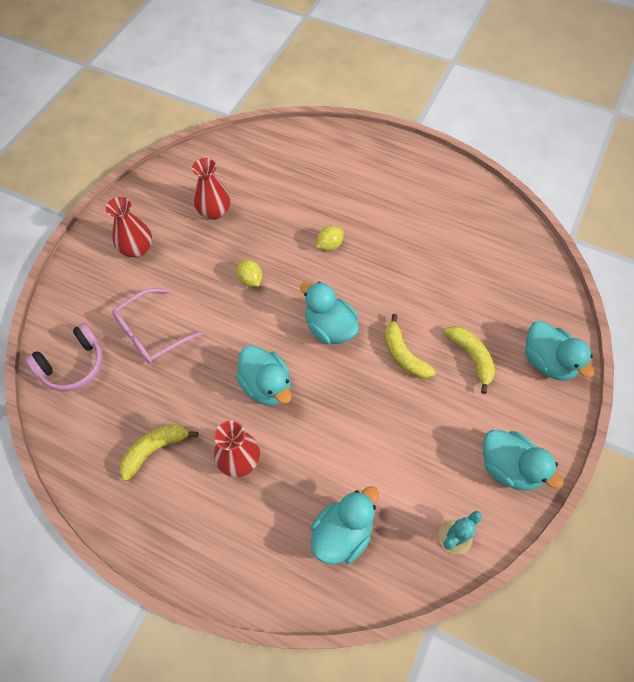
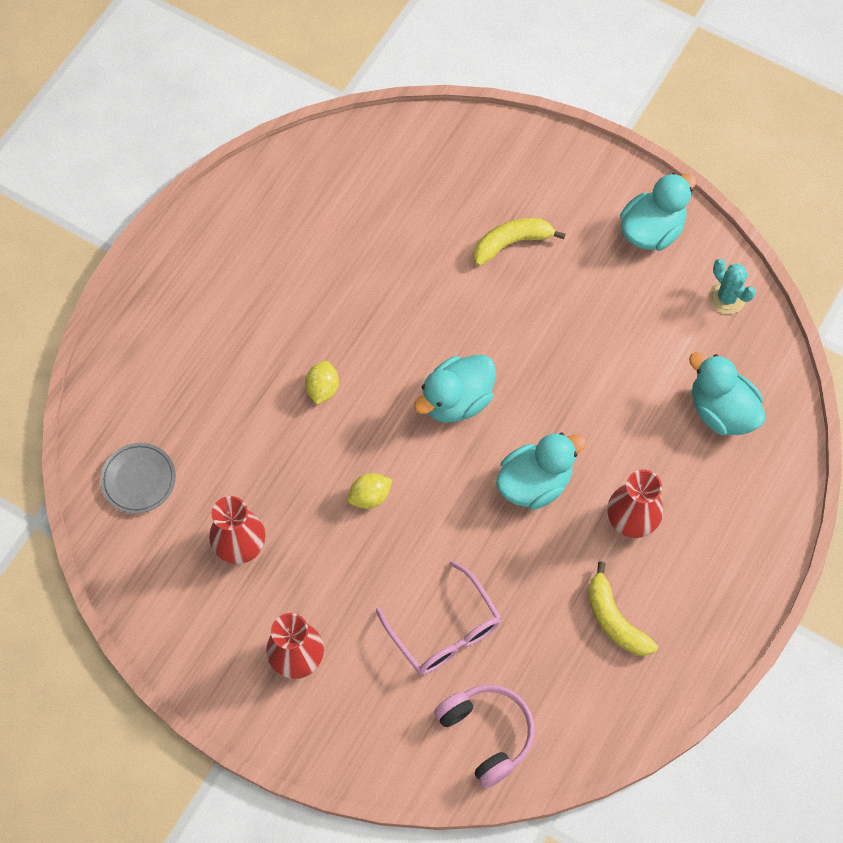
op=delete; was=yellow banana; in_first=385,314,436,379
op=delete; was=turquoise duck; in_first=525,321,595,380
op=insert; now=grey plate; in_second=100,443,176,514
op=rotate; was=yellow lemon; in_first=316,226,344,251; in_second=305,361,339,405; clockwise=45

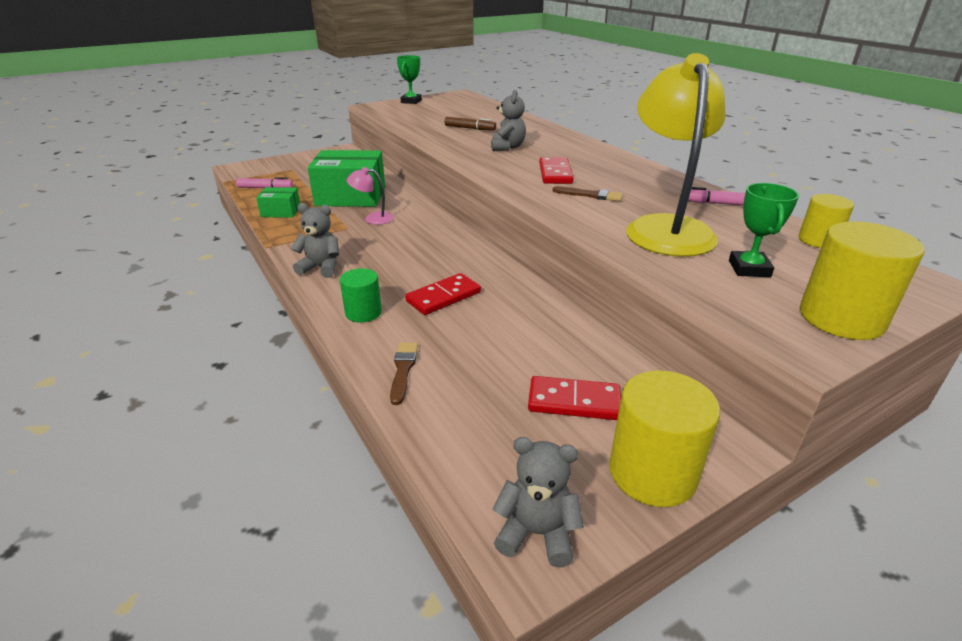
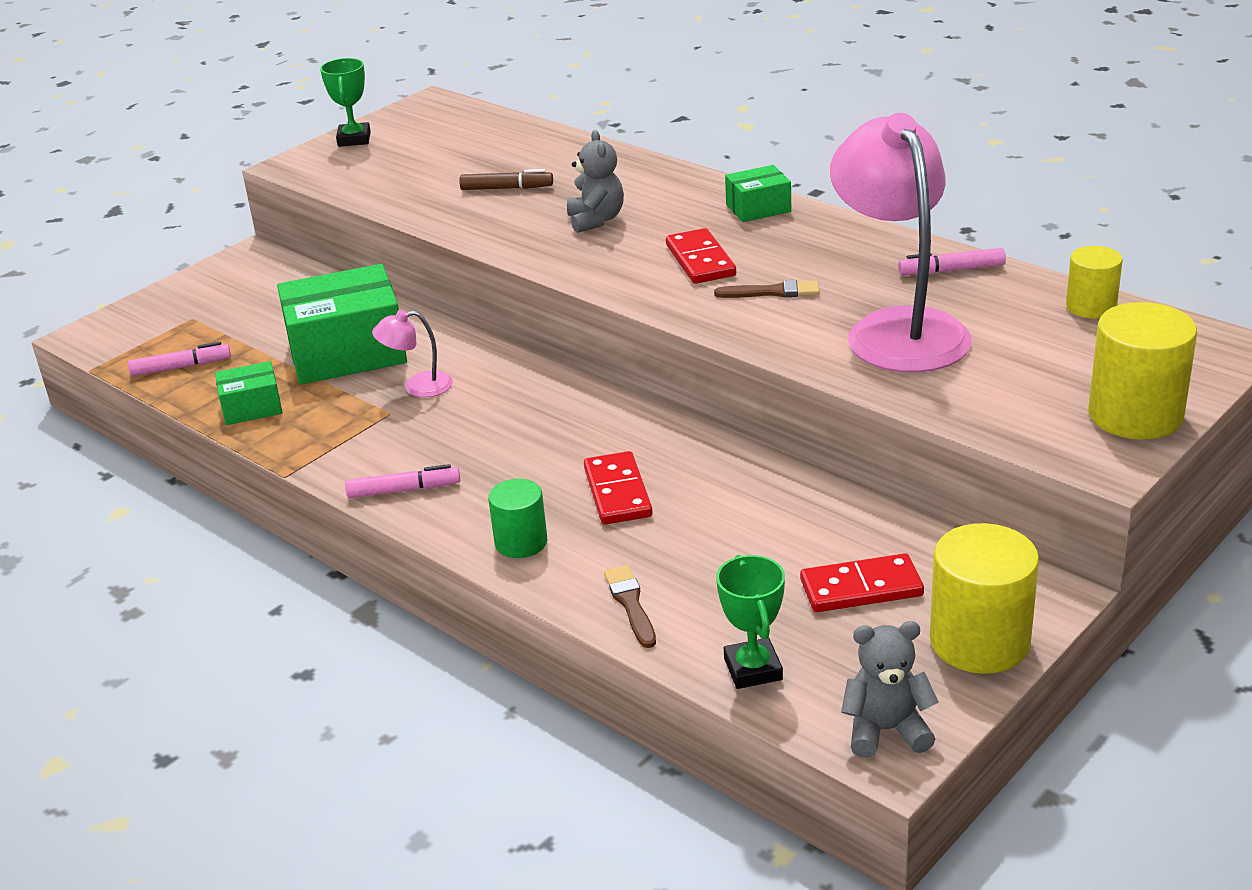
op=insert; now=green box; in_second=725,165,791,222
op=move; was=green trophy; in_first=729,183,799,277; in_second=716,555,785,689
op=replace; was=grey teddy bear; now=pink marker; in_first=291,203,339,278; in_second=345,464,460,498
op=recolor; was=yellow lamp; now=pink lamp; in_first=626,53,726,257; in_second=830,113,972,373
op=rotate; was=red domino; in_first=405,273,481,315; in_second=584,451,653,525; clockwise=-45

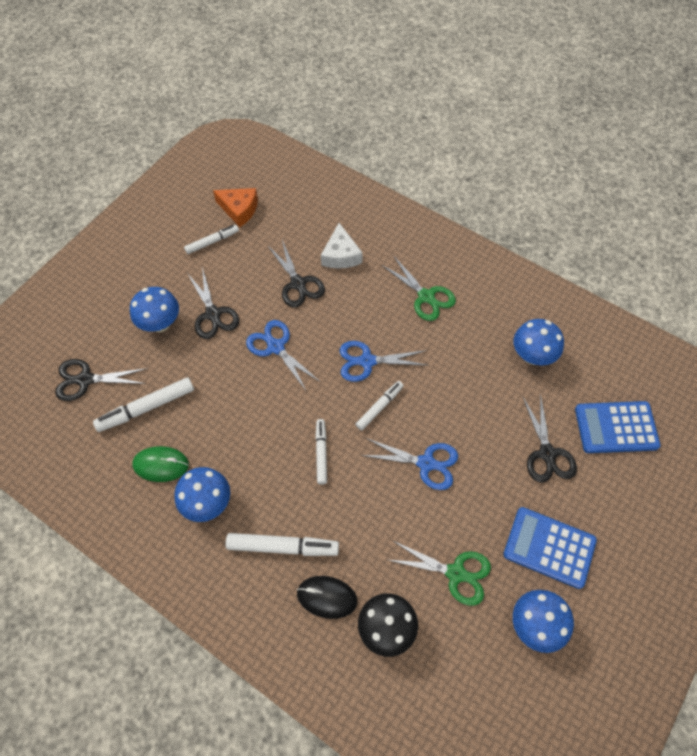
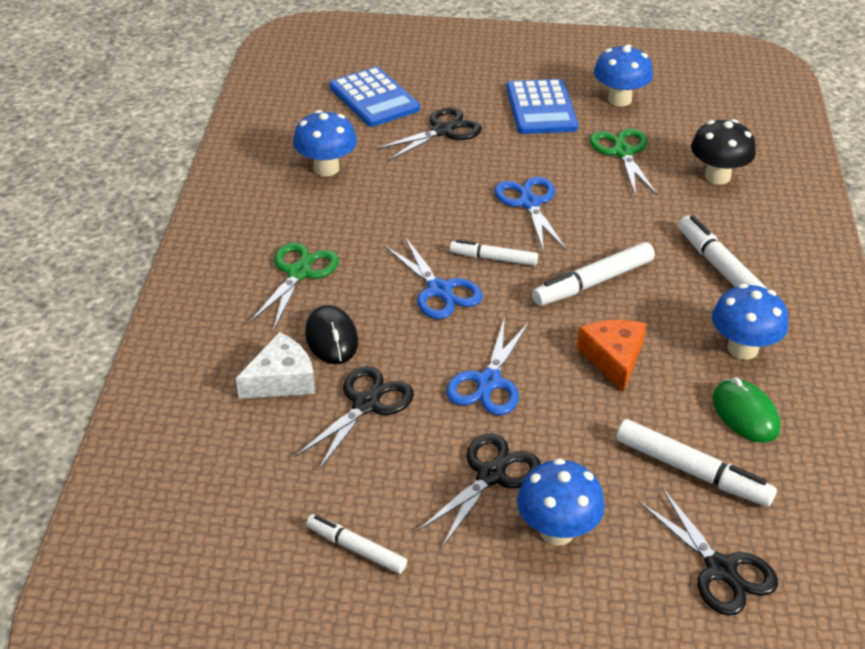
op=move; was=orange cheese; in_first=213,188,258,227; in_second=577,320,646,392
op=move; was=black mouse; in_first=297,576,357,619; in_second=305,305,358,364
op=resize; was=white marker; in_first=315,419,327,484; in_second=532,242,655,306; ratio=1.56

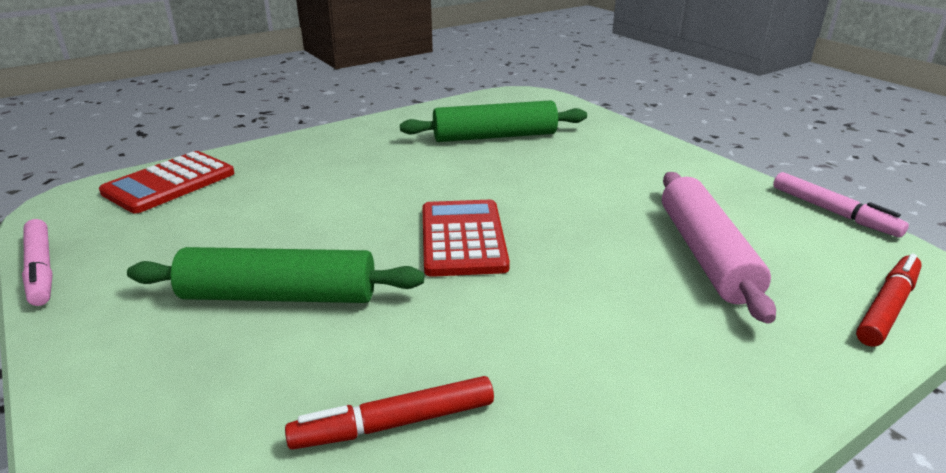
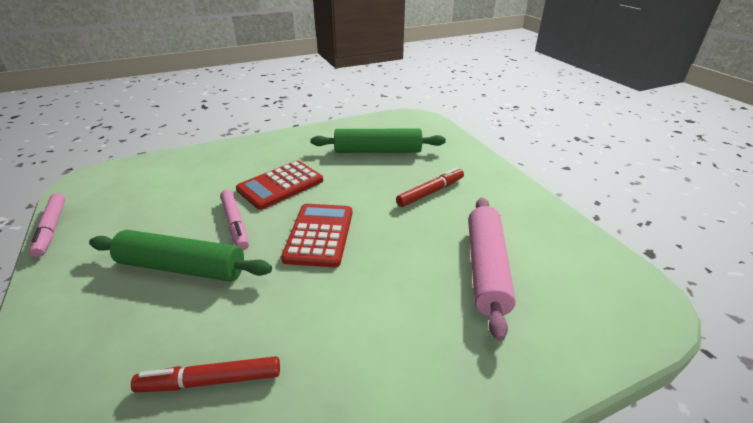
op=move; was=red calculator; in_first=99,151,235,213; in_second=236,160,323,210
op=move; was=pink marker; in_first=773,172,909,238; in_second=220,190,249,250
op=move; was=red marker; in_first=856,254,922,347; in_second=396,167,464,207

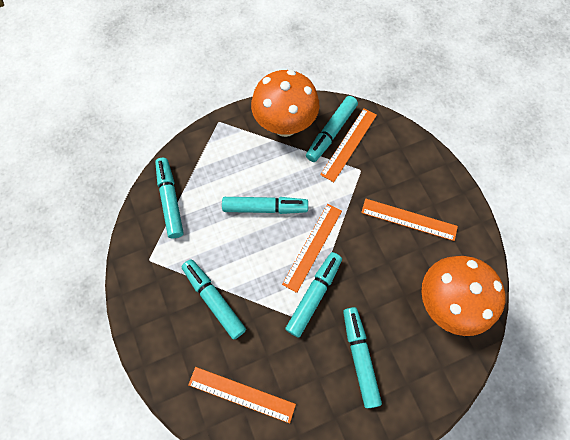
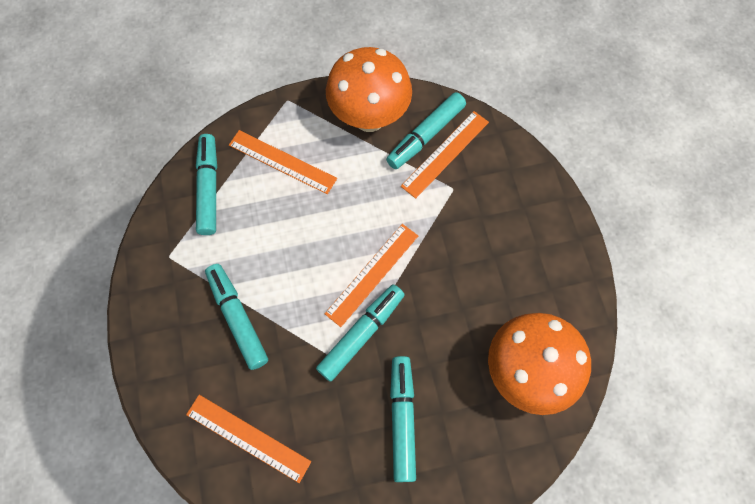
op=delete; was=turquoise marker; in_first=222,197,308,214
op=move; was=orange ruler; in_first=361,199,458,241; in_second=229,130,337,194

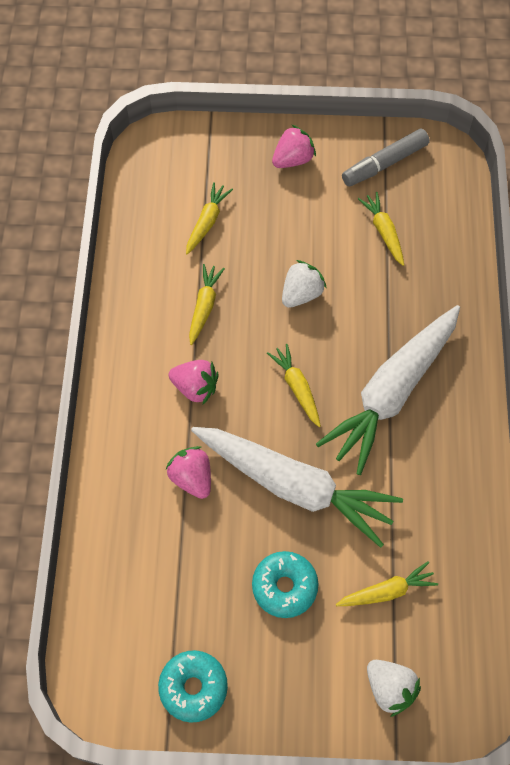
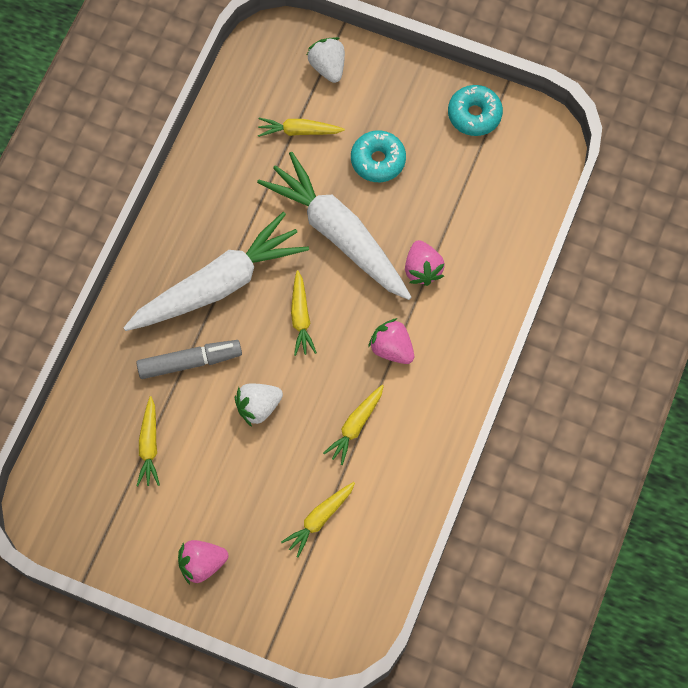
op=move; was=grey marker; in_first=342,129,430,187; in_second=136,340,242,379

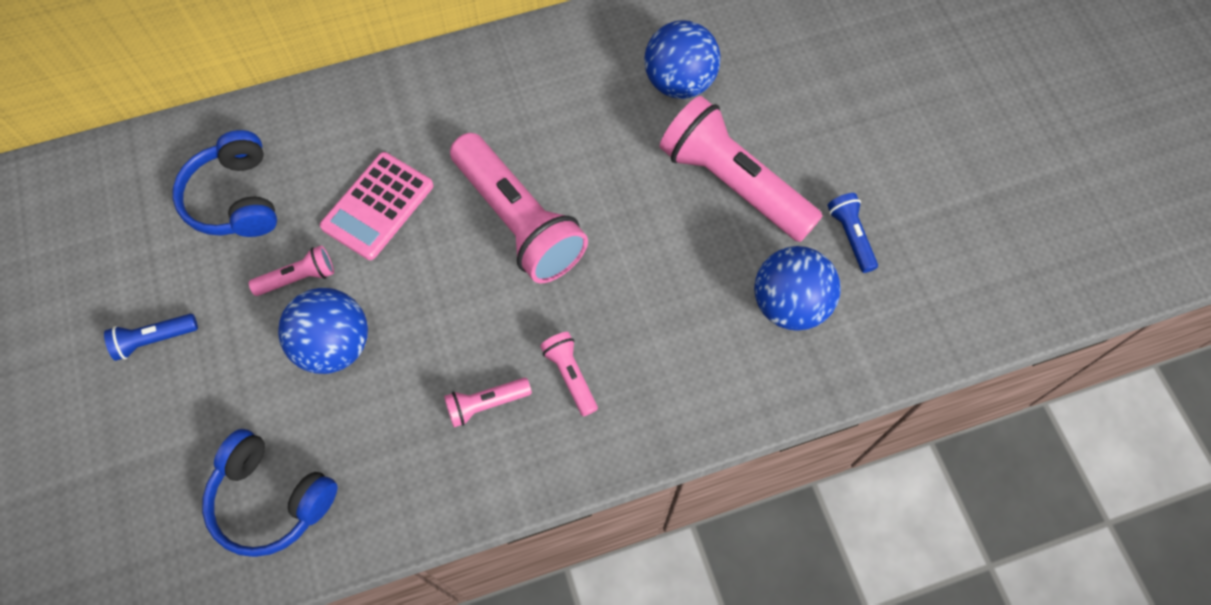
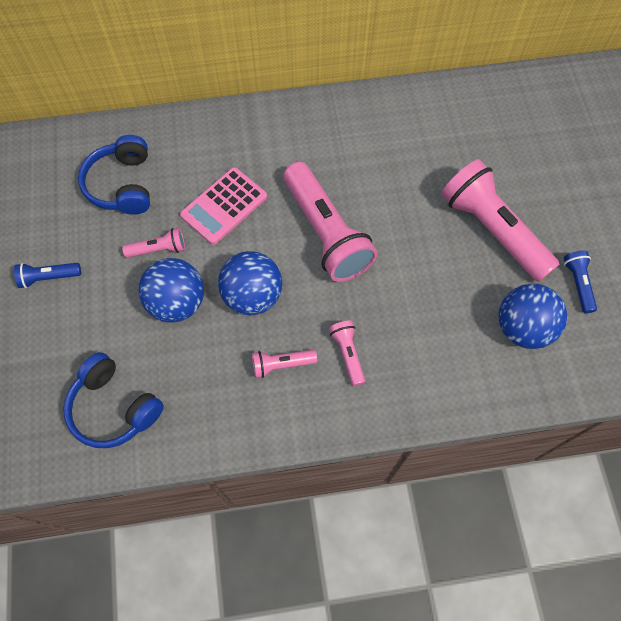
op=move; was=blue ball; in_first=644,20,721,99; in_second=218,251,282,315

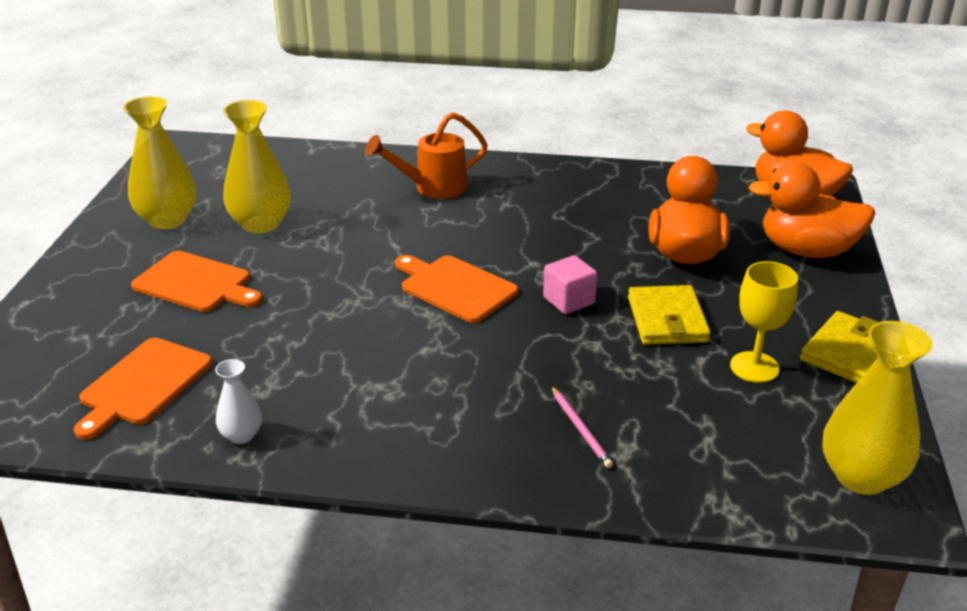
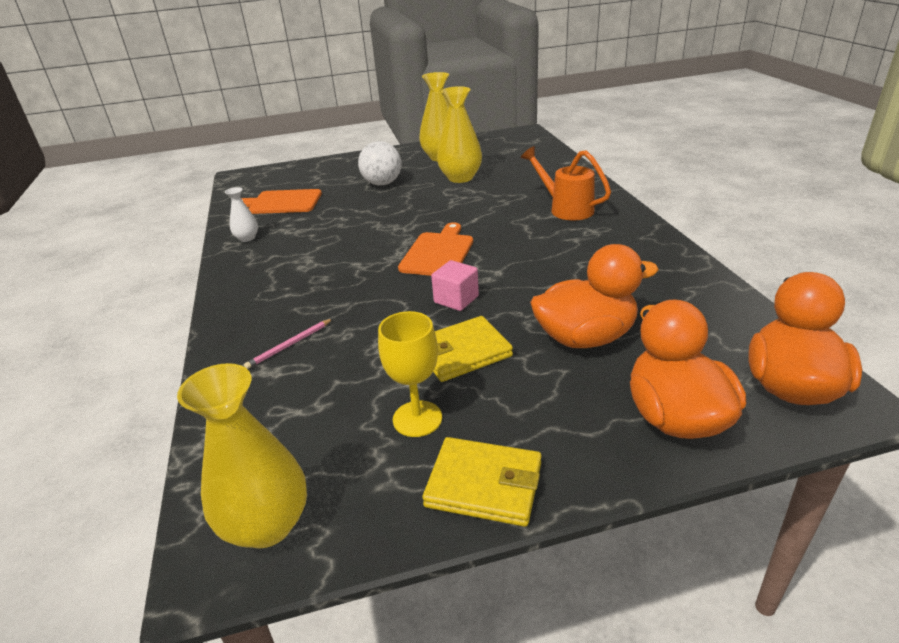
op=replace; was=orange cutting board; now=white ball; in_first=131,251,263,312; in_second=358,141,402,185

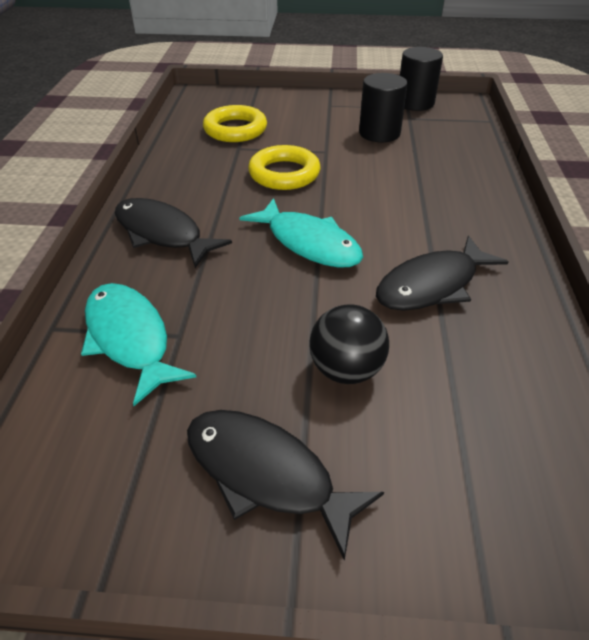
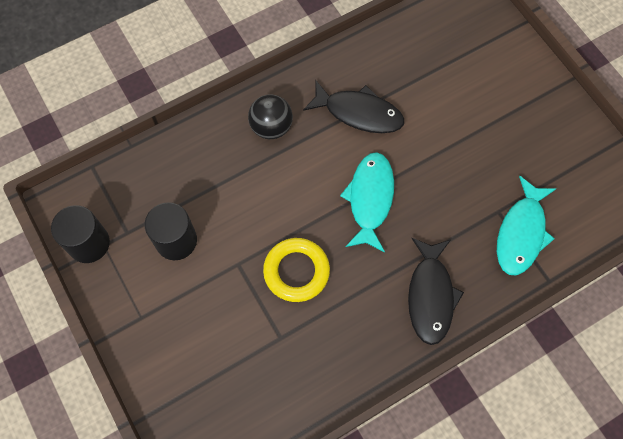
op=delete; was=black fish; in_first=187,410,384,561
op=delete; was=yellow ring; in_first=203,105,267,142
op=move; was=black ball; in_first=310,305,389,384; in_second=248,94,293,139

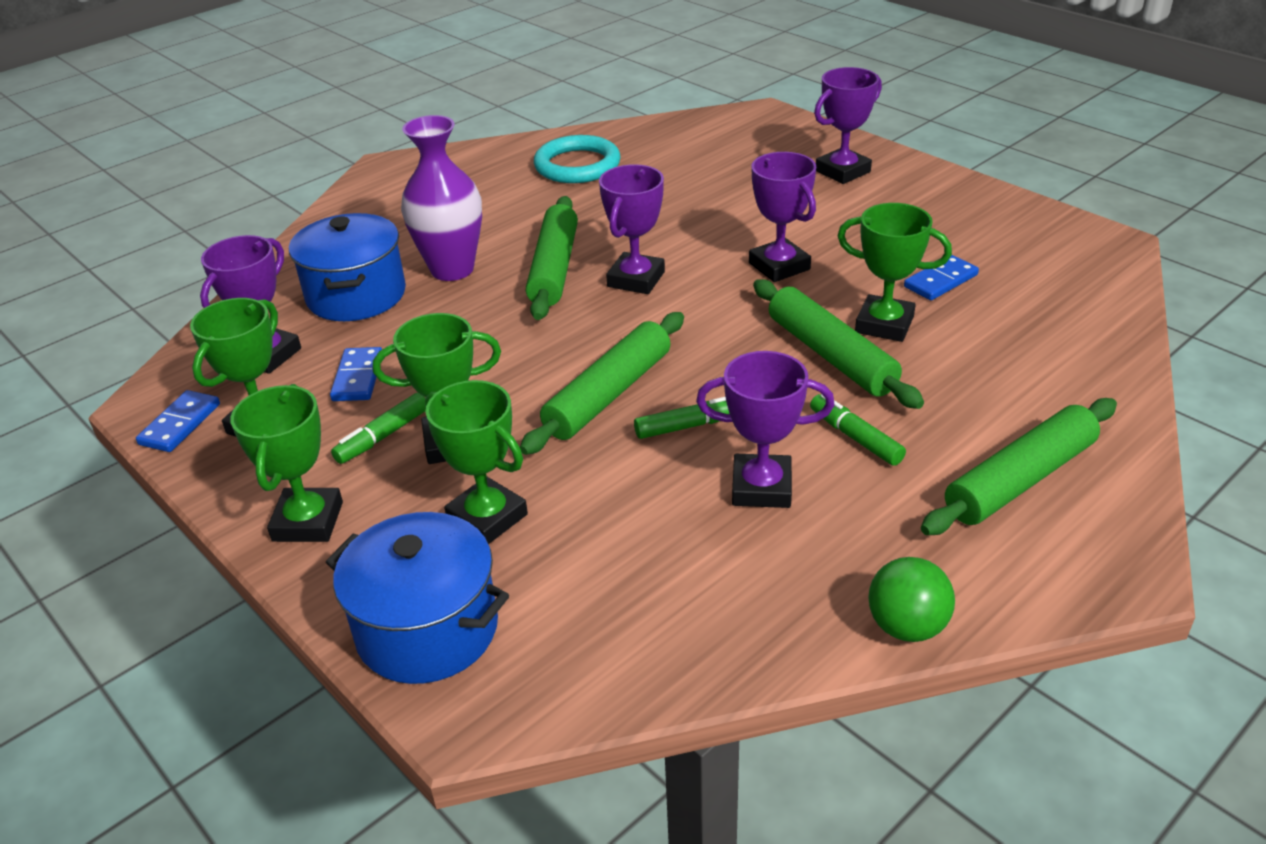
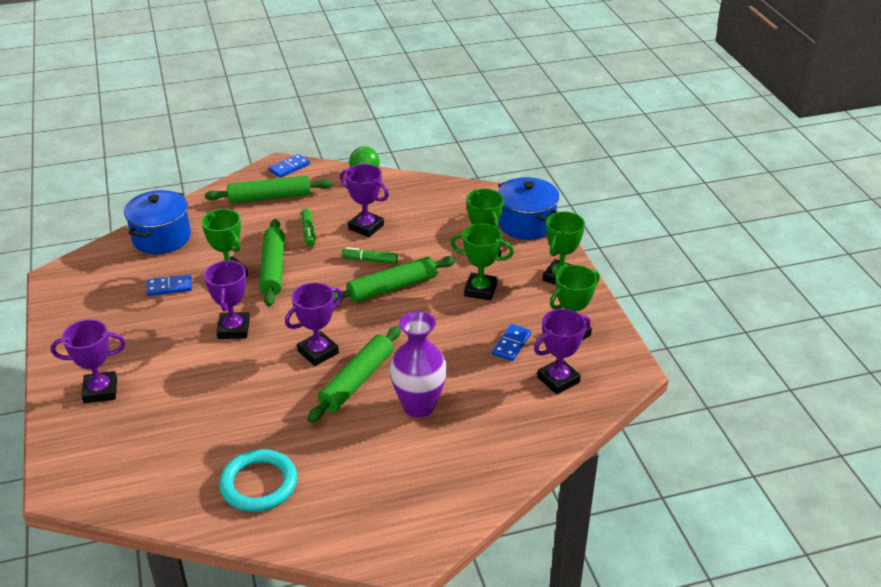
op=delete; was=green marker; in_first=331,393,426,464
op=move; was=blue domino; in_first=136,390,220,452; in_second=269,154,310,178
op=move; was=blue pot; in_first=289,213,406,321; in_second=124,190,191,254

